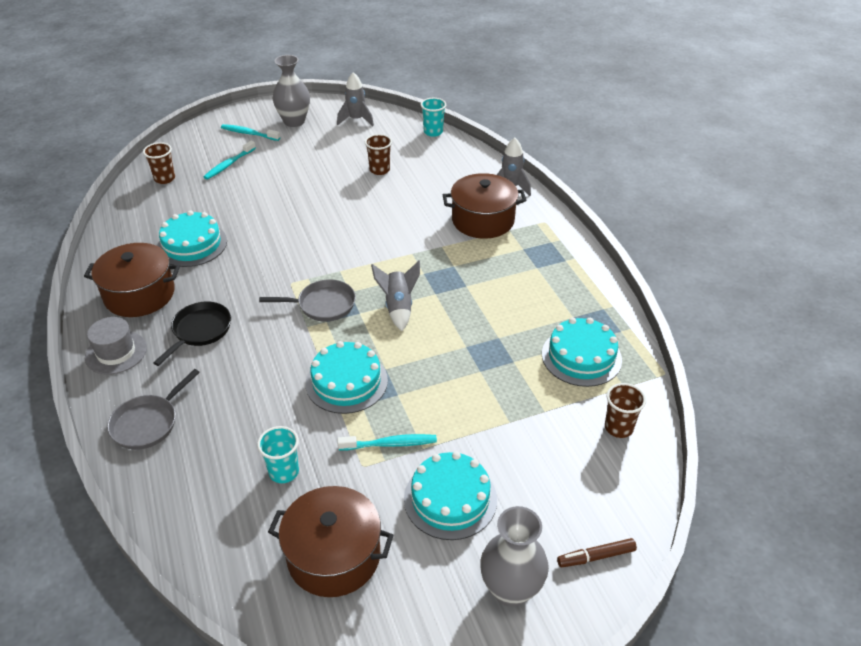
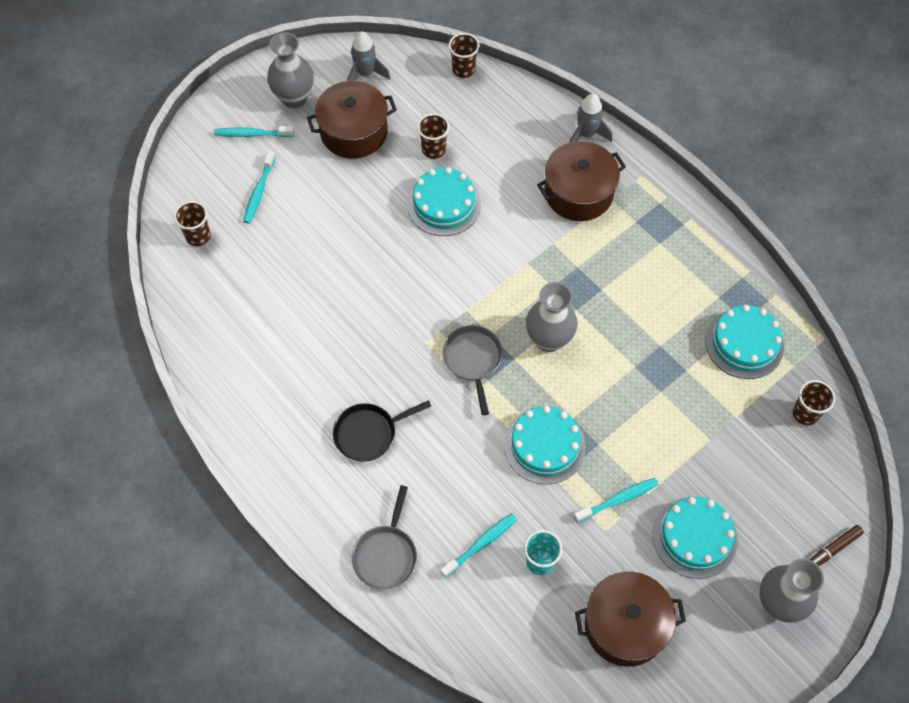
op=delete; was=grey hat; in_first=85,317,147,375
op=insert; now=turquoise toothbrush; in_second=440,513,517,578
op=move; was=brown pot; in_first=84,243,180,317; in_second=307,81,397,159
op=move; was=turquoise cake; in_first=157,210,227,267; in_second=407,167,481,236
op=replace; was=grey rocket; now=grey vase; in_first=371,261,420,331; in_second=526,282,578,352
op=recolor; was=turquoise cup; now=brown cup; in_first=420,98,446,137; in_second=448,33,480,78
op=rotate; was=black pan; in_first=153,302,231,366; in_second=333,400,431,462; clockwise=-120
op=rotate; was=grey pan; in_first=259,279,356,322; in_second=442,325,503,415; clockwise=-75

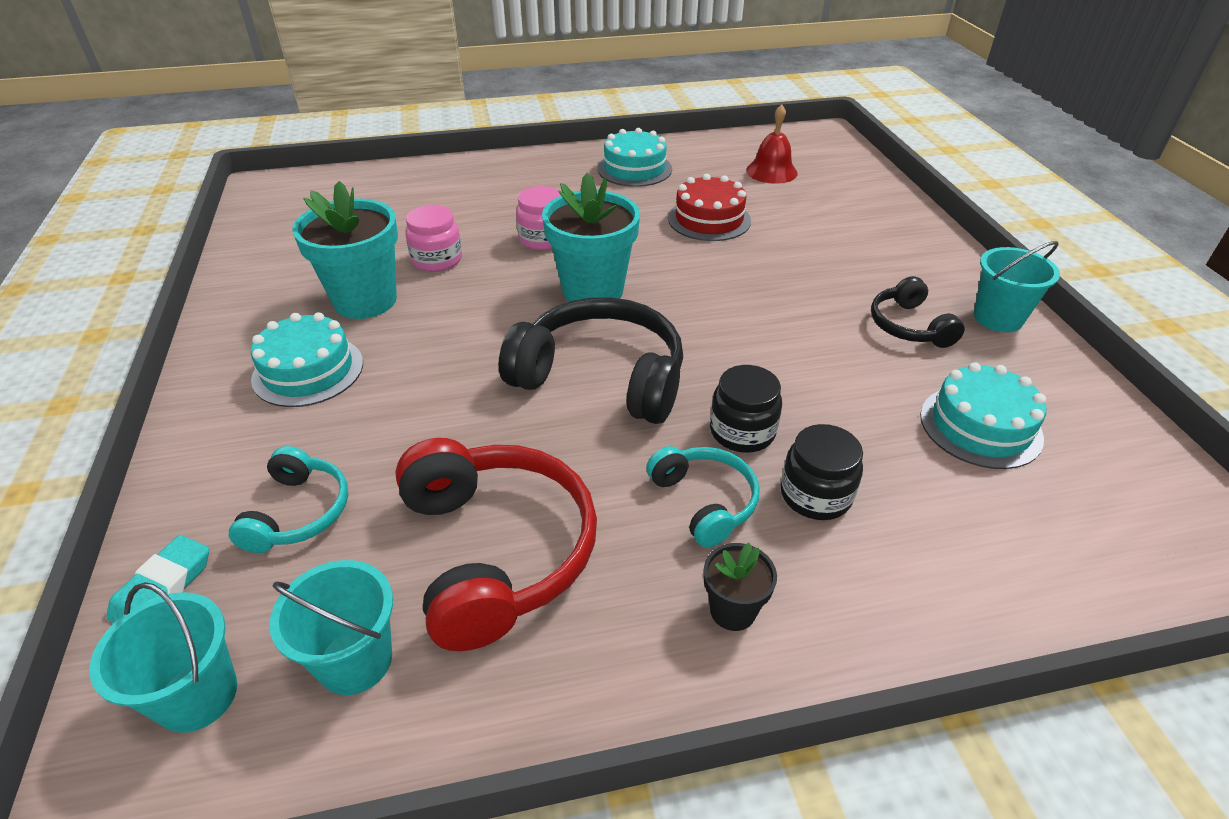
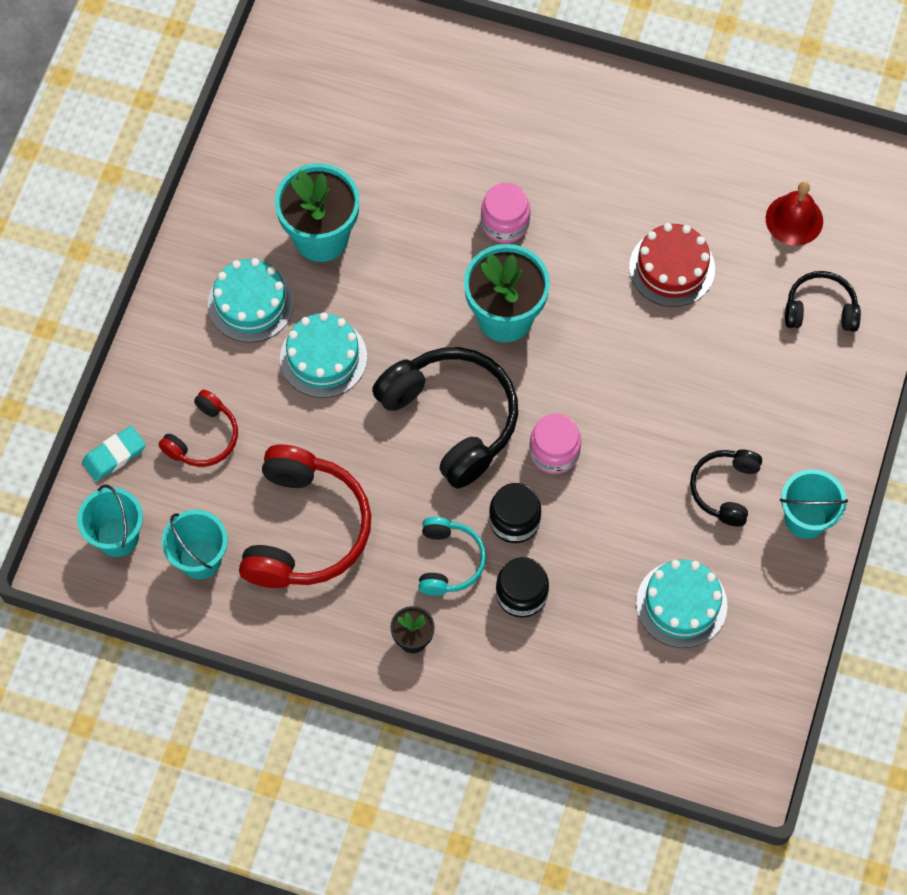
op=insert; now=black headphones; in_second=785,271,861,332
op=move; was=pink jar; in_first=405,205,462,272; in_second=529,414,581,474
op=move; was=turquoise cake; in_first=597,128,672,187; in_second=280,312,367,398
op=recolor; was=turquoise headphones; now=red headphones; in_first=229,446,348,553; in_second=158,390,238,467

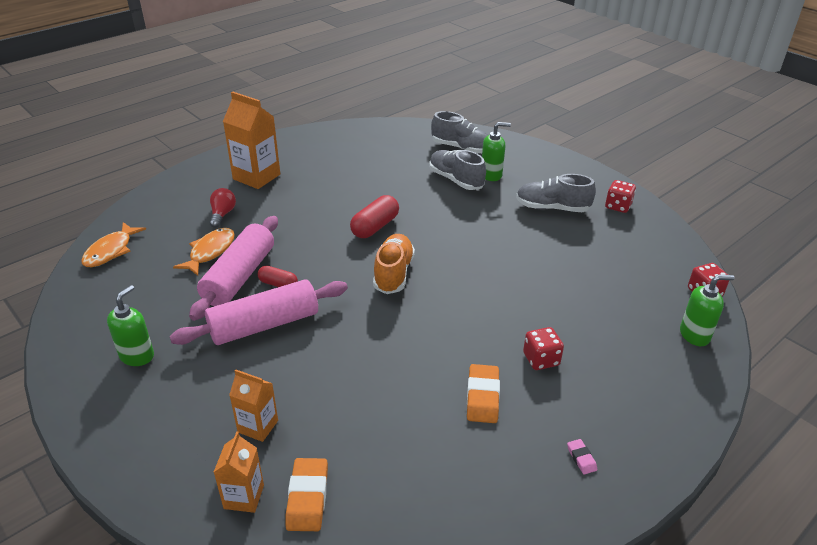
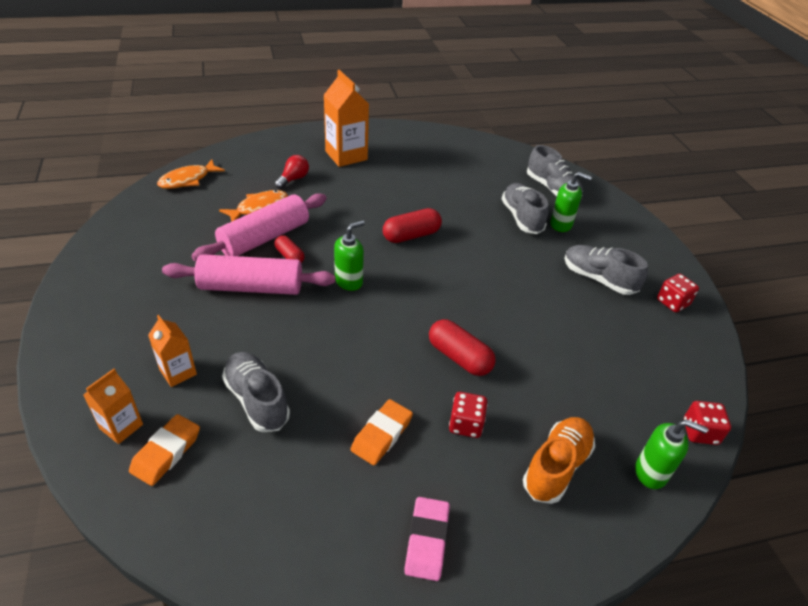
op=insert; now=grey shoe; in_second=222,352,290,432
op=insert; now=red capsule; in_second=429,319,496,376
op=move; was=green soap dispenser; in_first=107,285,154,366; in_second=334,221,365,291
op=move; was=orange shoe; in_first=373,234,415,294; in_second=523,417,595,504
op=resize; was=pink eraser; in_first=567,439,597,475; in_second=404,497,450,581; ratio=1.97

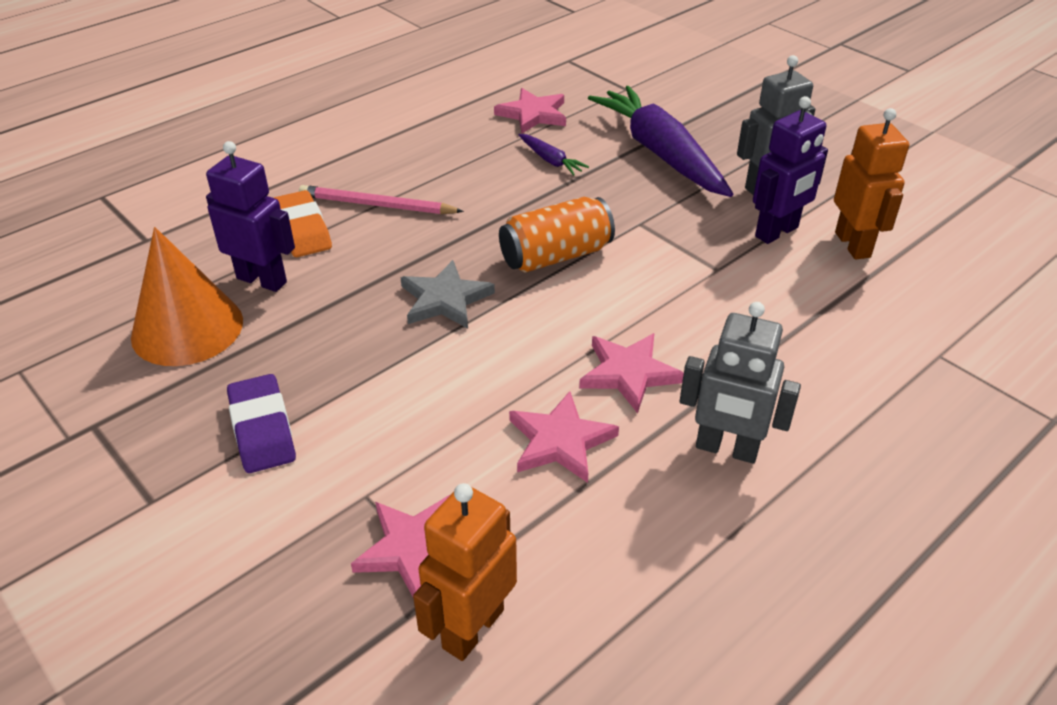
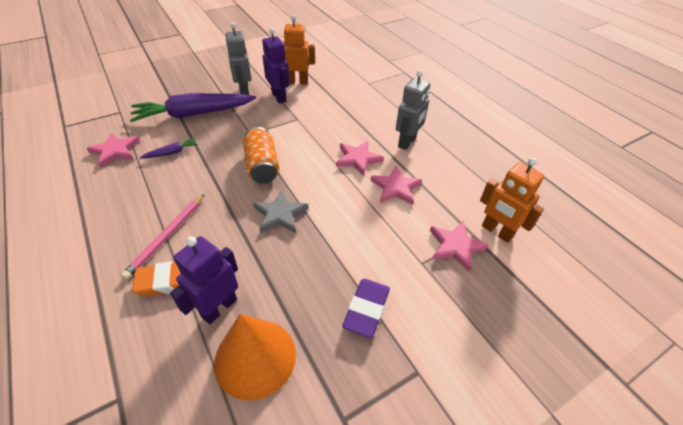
op=rotate; was=purple eraser; in_first=227,374,296,473; in_second=342,279,390,338; clockwise=-60

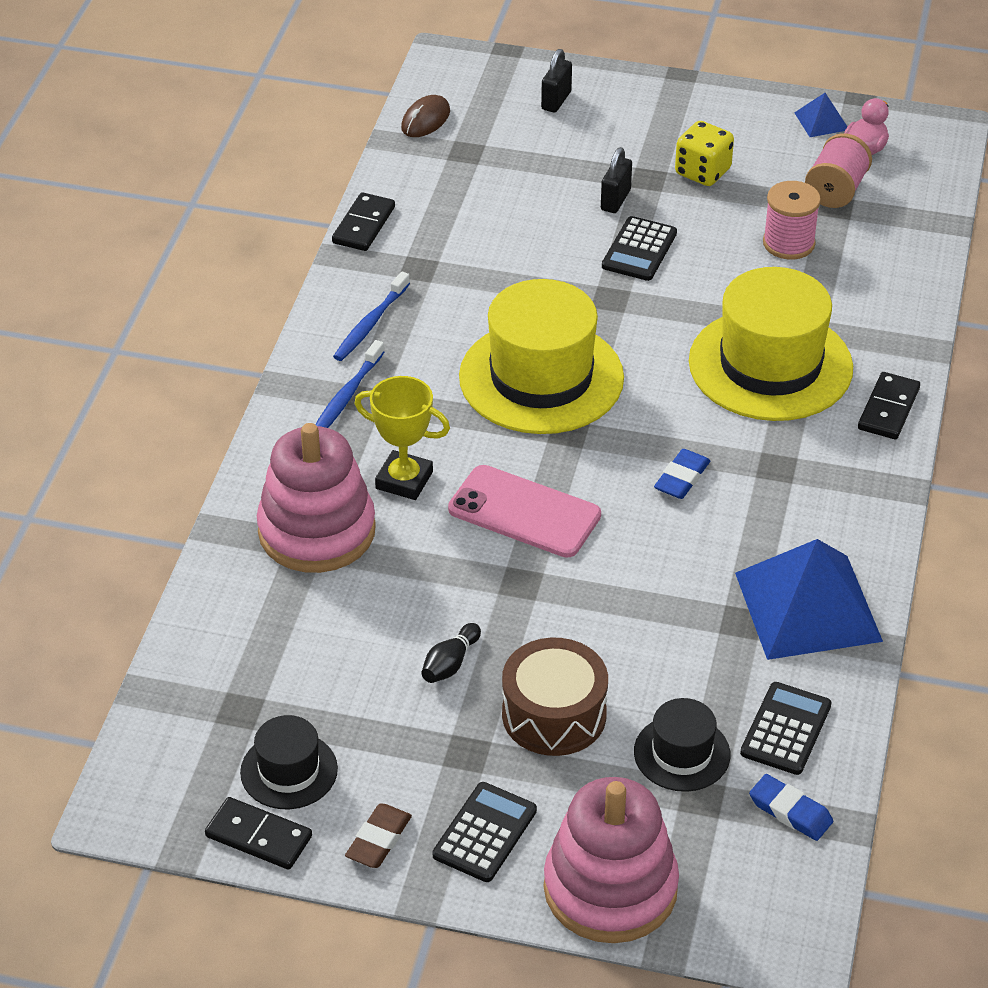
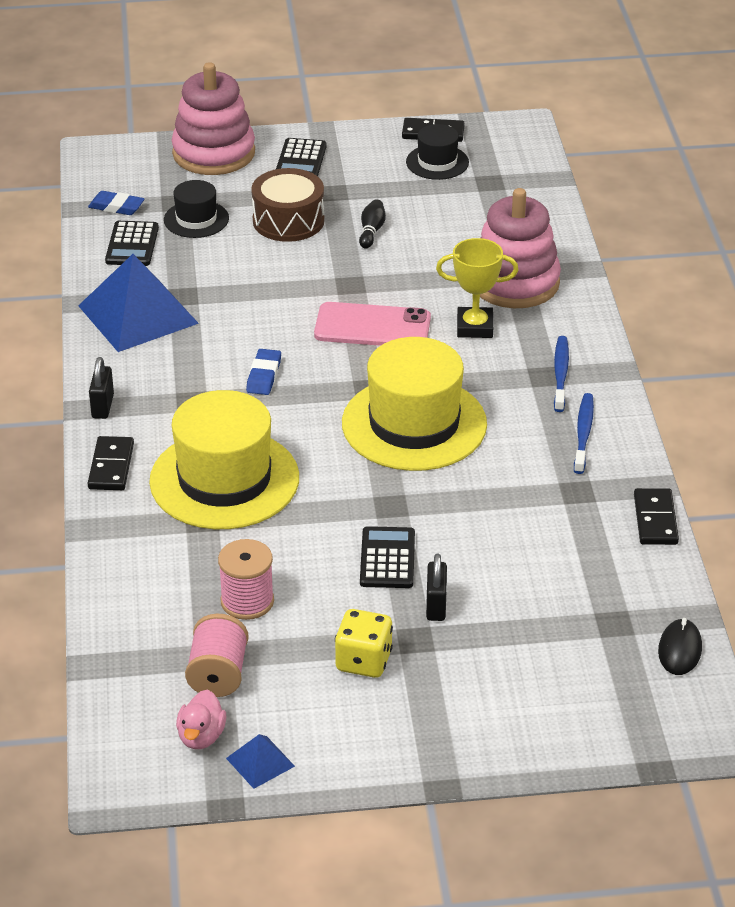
op=delete; was=brown eraser; in_first=345,803,412,868
op=move; was=black padlock; in_first=541,49,572,113; in_second=89,357,114,419
op=recolor; was=brown mouse; now=black mouse; in_first=401,95,450,137; in_second=658,618,702,675

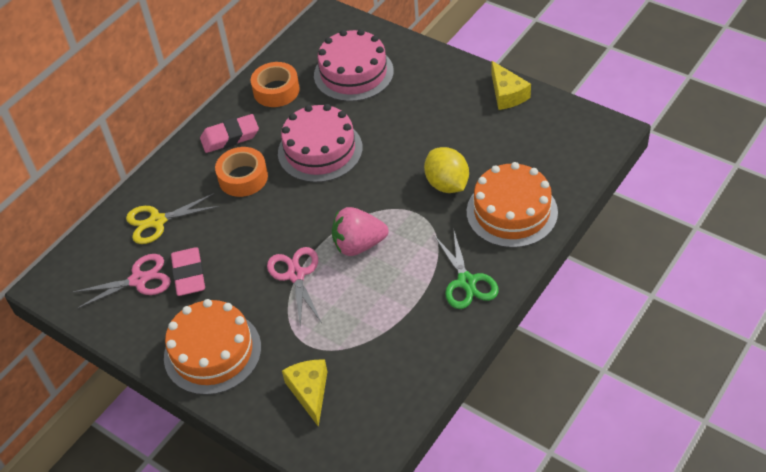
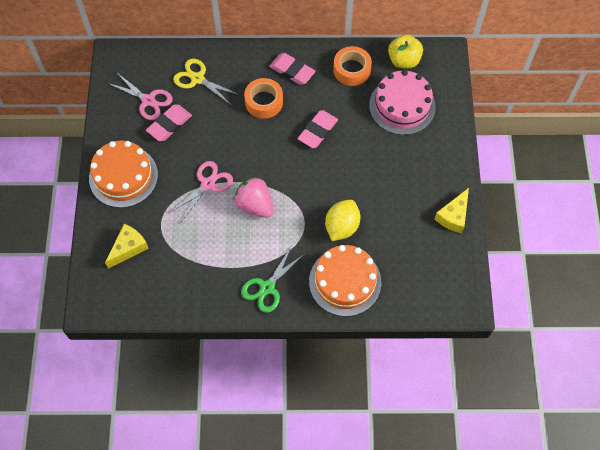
op=insert; now=yellow apple; in_second=388,34,423,69
op=replace; was=pink cake; now=pink eraser; in_first=278,104,363,183; in_second=297,110,338,148

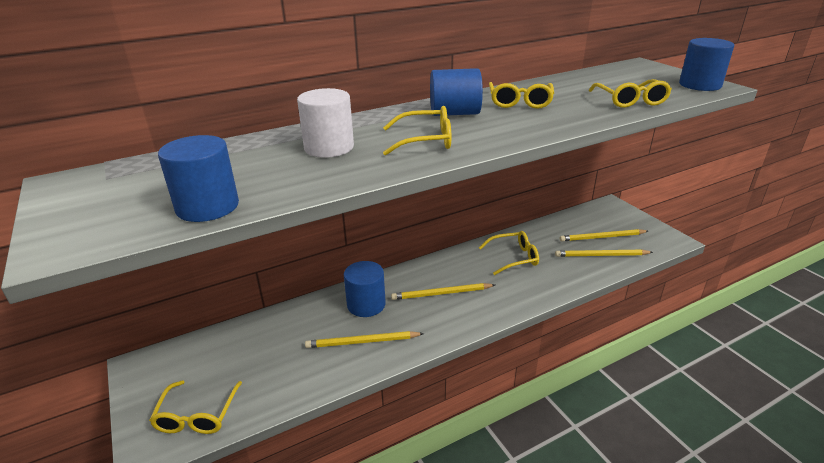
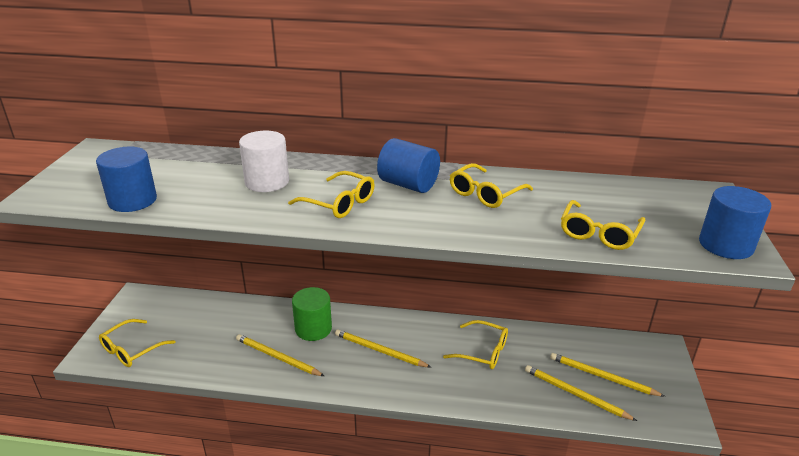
op=recolor; was=blue cylinder; now=green cylinder; in_first=344,261,386,317; in_second=292,287,332,341

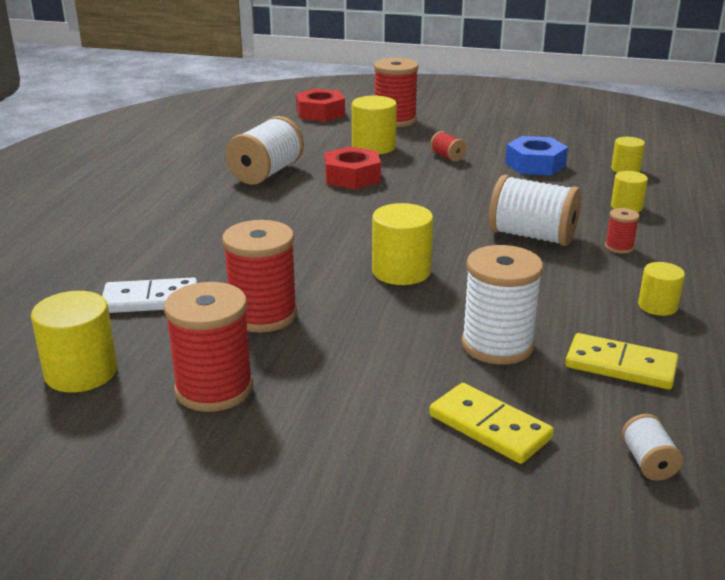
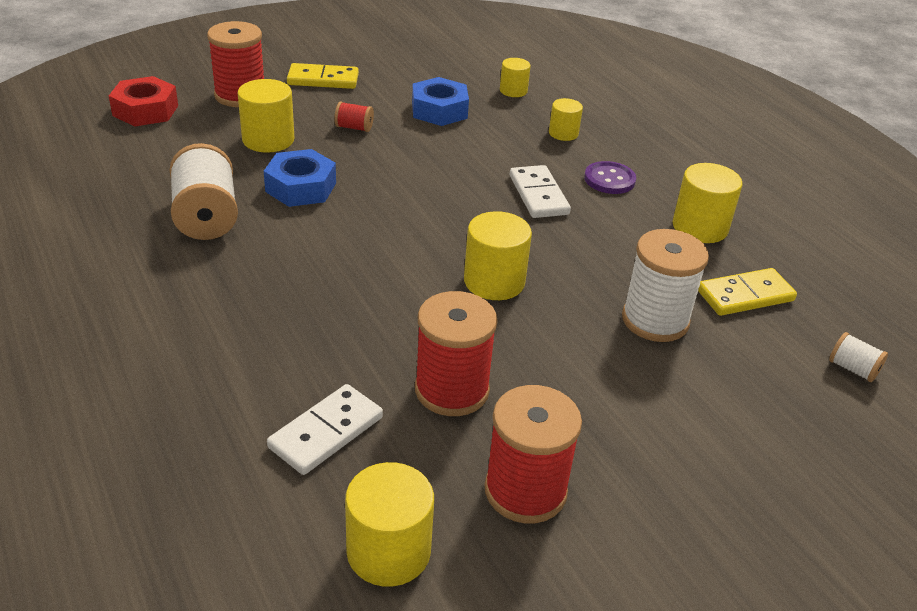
op=move; was=yellow domino; in_first=429,383,554,464; in_second=287,63,359,89
op=replace; was=white spool; now=white domino; in_first=489,175,581,246; in_second=510,165,571,218
op=replace; was=red spool; now=purple button; in_first=605,208,639,254; in_second=584,161,636,194
op=recolor; was=red nut; now=blue nut; in_first=324,146,381,189; in_second=264,149,336,207
op=resize; was=yellow cylinder; in_first=638,262,685,316; in_second=673,163,743,243; ratio=1.64

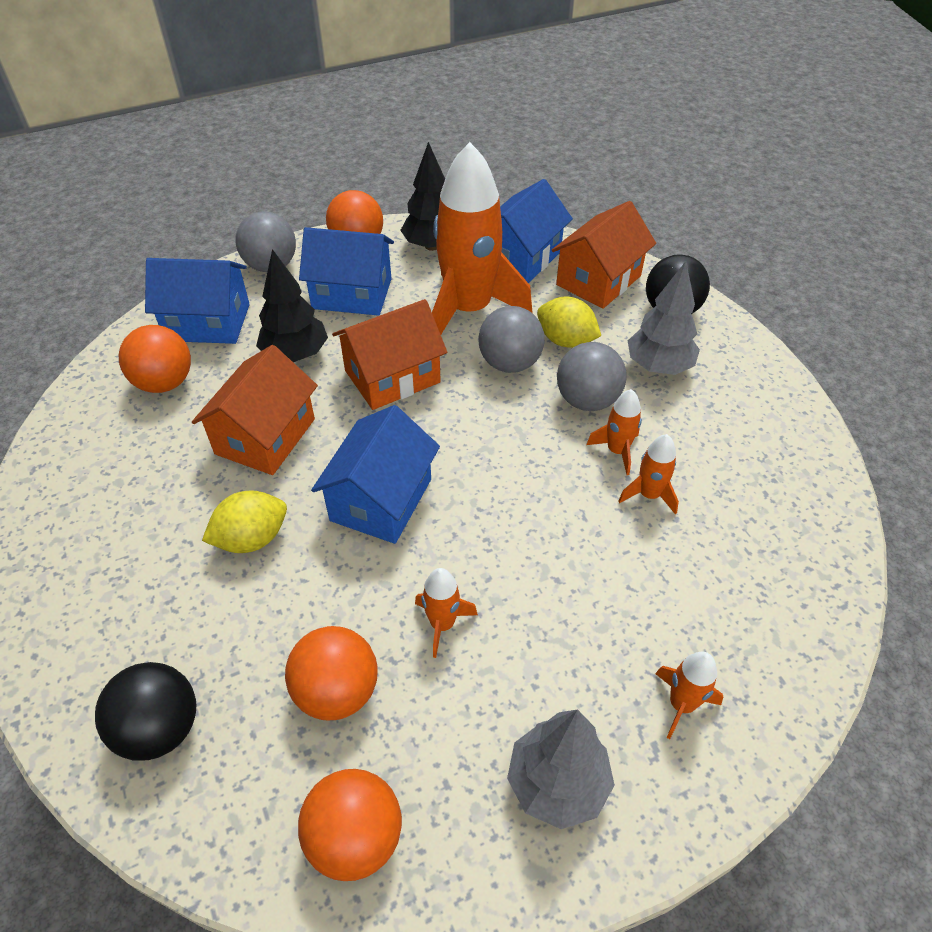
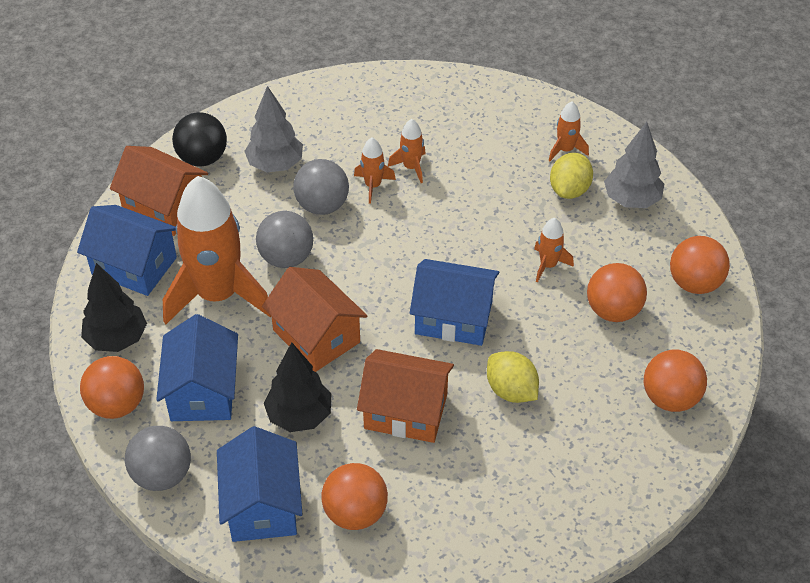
op=move; was=yellow lemon; in_first=537,297,601,348; in_second=550,153,593,199
op=recolor; was=black ball; now=orange ball; in_first=95,662,196,761; in_second=644,349,707,412

